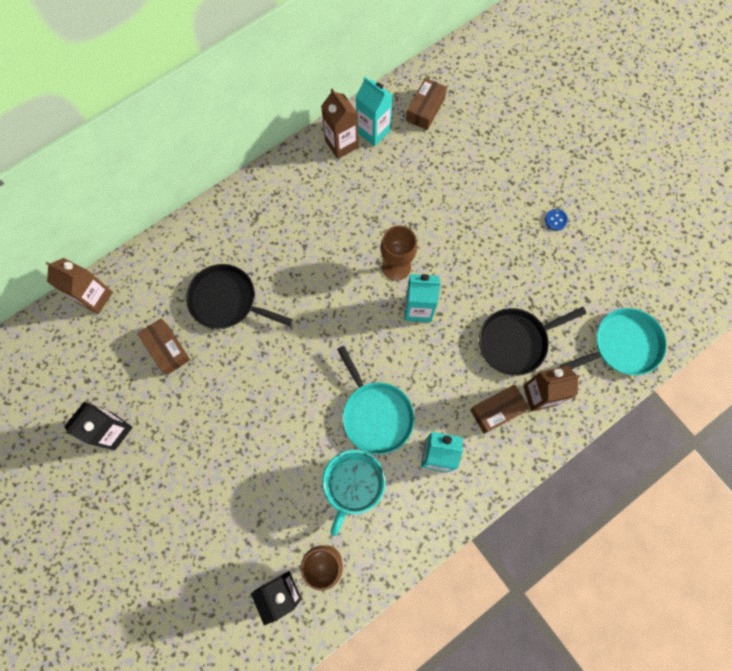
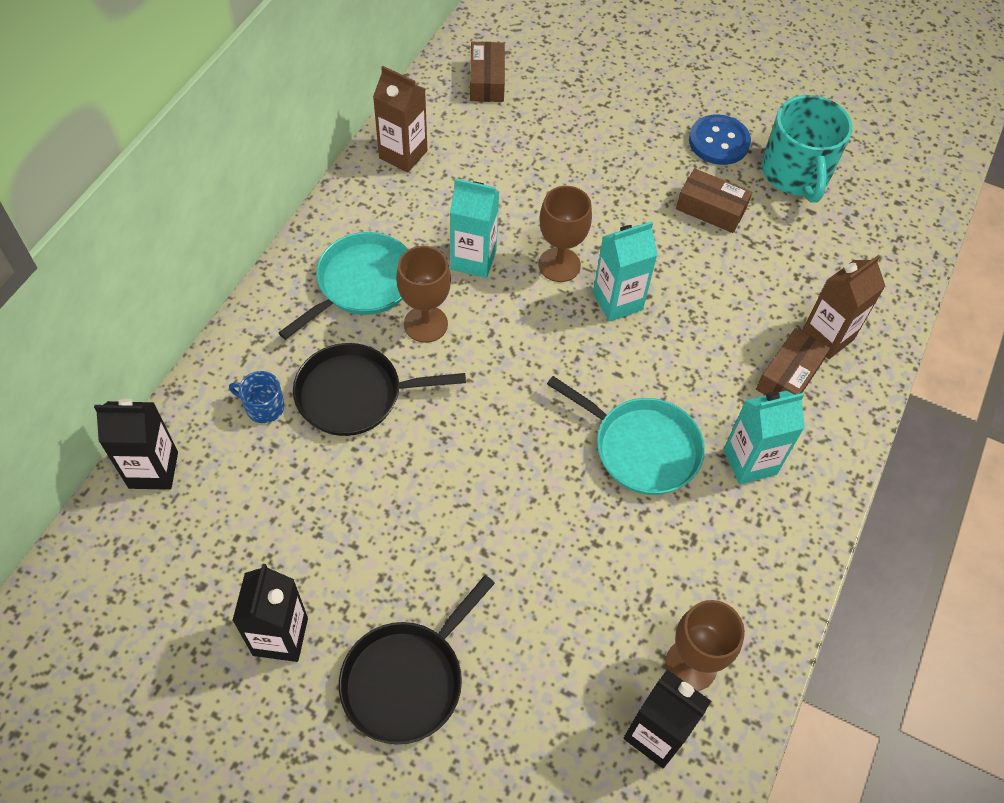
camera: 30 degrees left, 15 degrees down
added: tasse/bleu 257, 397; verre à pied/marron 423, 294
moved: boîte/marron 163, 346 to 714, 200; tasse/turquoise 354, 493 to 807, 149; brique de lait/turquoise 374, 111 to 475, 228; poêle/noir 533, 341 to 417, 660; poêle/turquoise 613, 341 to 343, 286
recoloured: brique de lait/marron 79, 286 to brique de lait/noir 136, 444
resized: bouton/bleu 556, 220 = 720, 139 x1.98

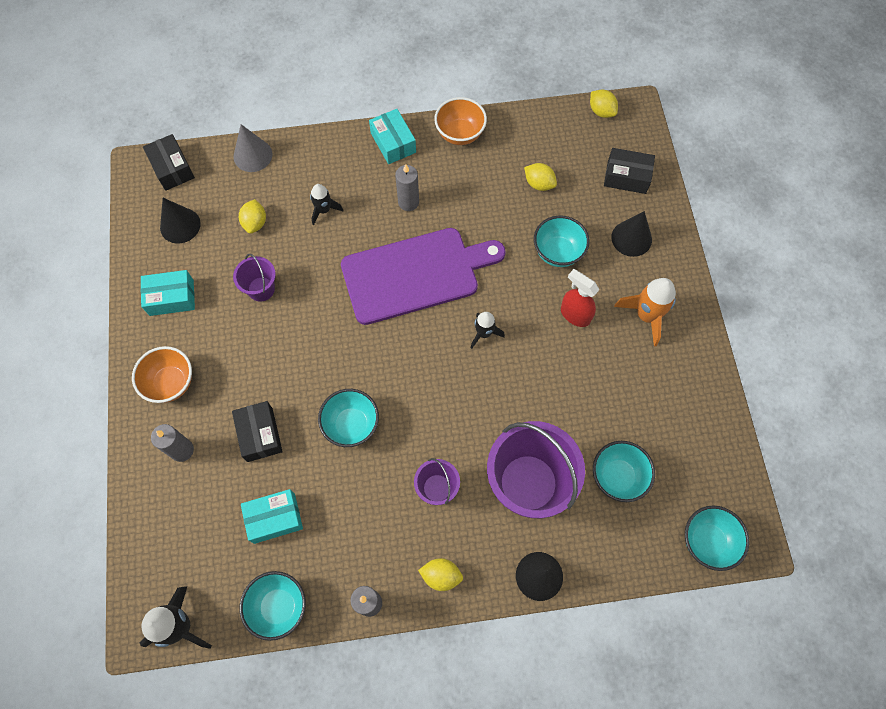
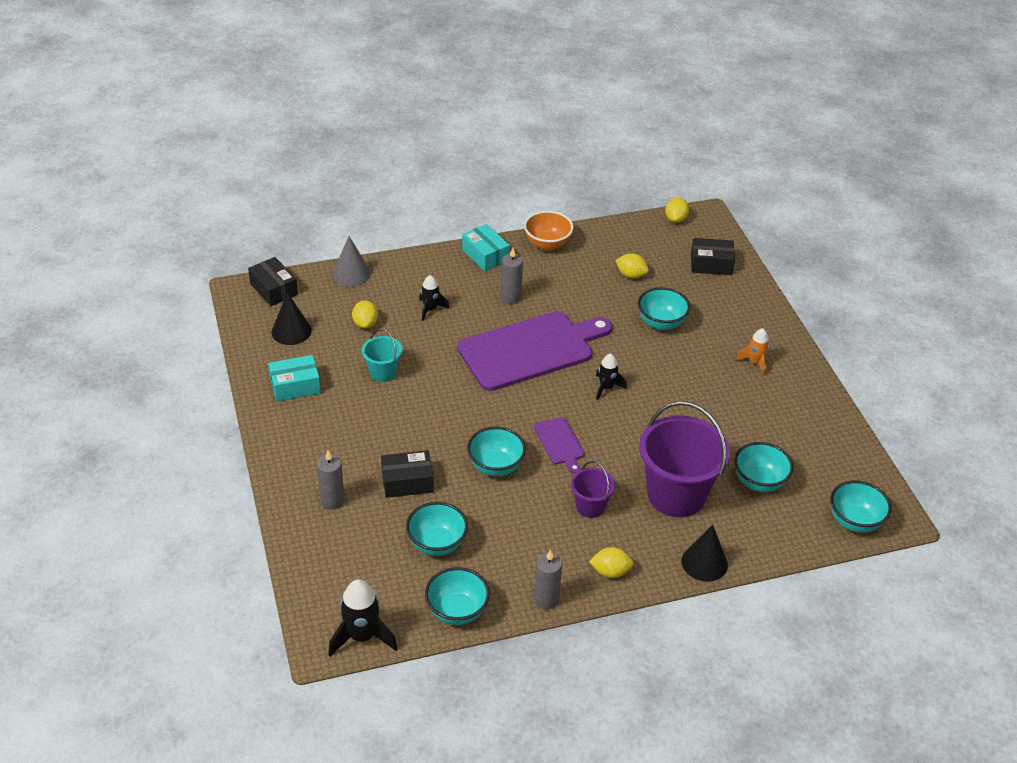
camera: 10 degrees left, 25 degrees down
removed: bol/orange 162, 374; vaporisateur/rouge 580, 298; cône/noir 631, 234
added: planche à découper/violet 559, 445
replaced: boîte/turquoise 272, 516 to bol/turquoise 437, 529
recoloured: seau/violet 254, 278 to seau/turquoise 382, 355
turned: boîte/noir 257, 431 = 407, 474 75 degrees counterclockwise; citron/jaune 604, 104 = 677, 210 60 degrees clockwise
resized: fusée/orange 645, 312 = 753, 352 x0.62

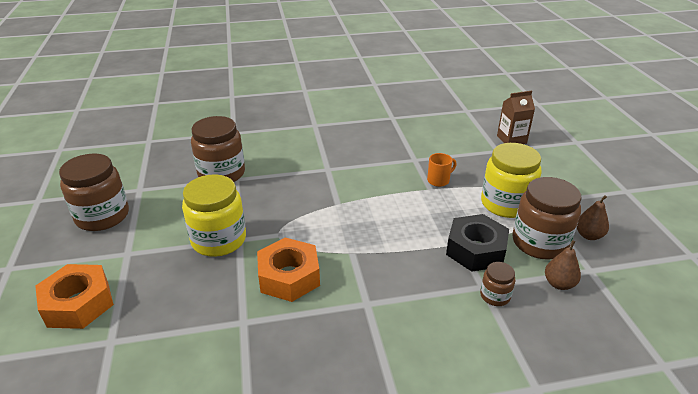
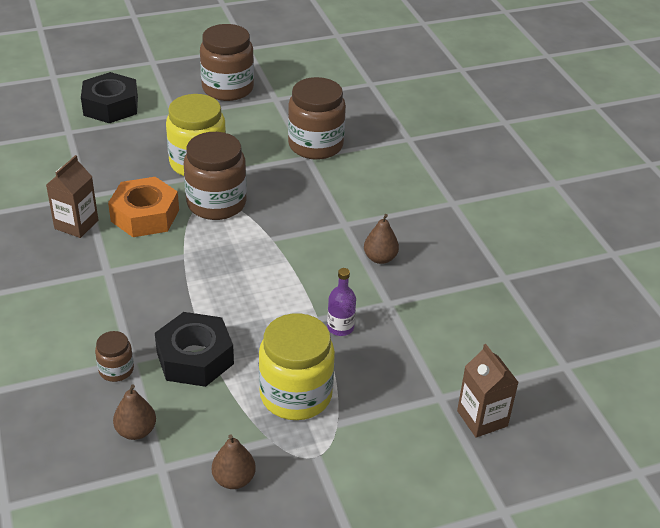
camera: 80 degrees right, 5 degrees up
added: brique de lait/marron 72, 196; poire/marron 381, 239
moved: bocal/marron 547, 218 to 215, 176
replaced: tasse/orange 442, 170 to bouteille/violet 341, 302
recoloured: écrou/orange 74, 296 to écrou/noir 109, 97

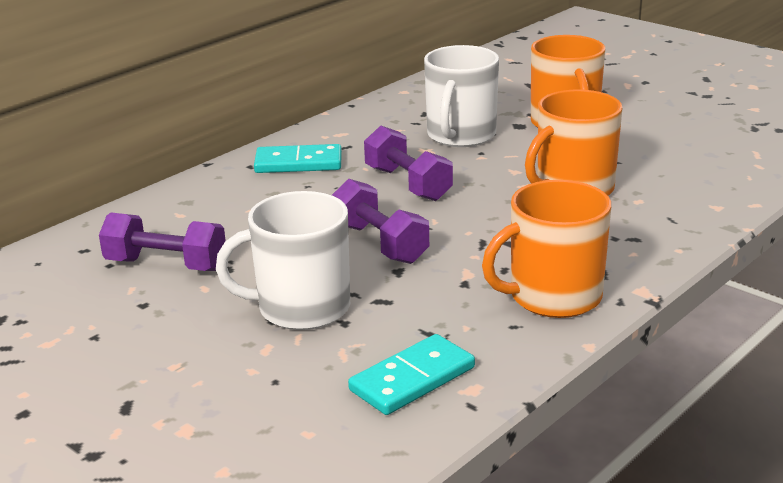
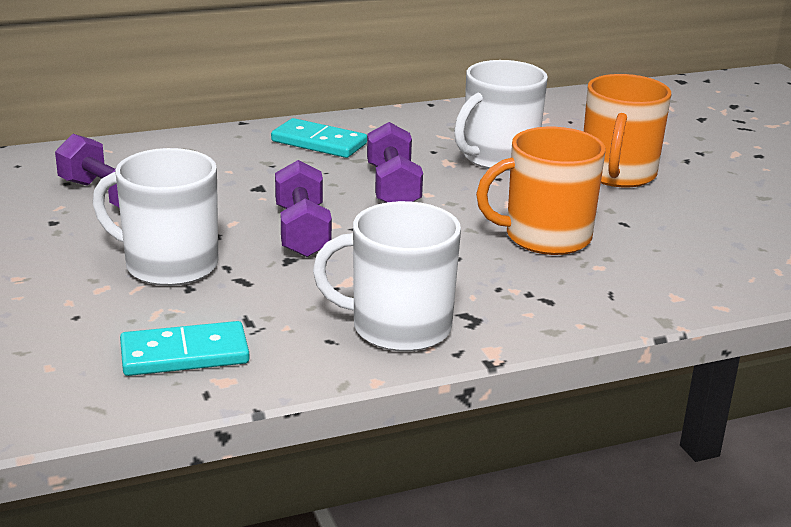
camera: 25 degrees right, 0 degrees up
recoloured: tasse/orange 546, 249 to tasse/blanc 387, 276

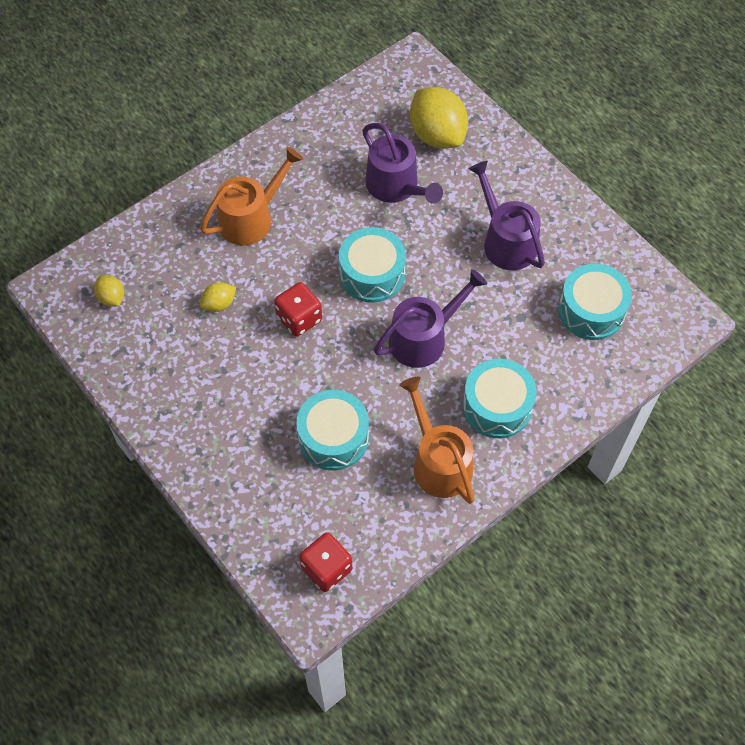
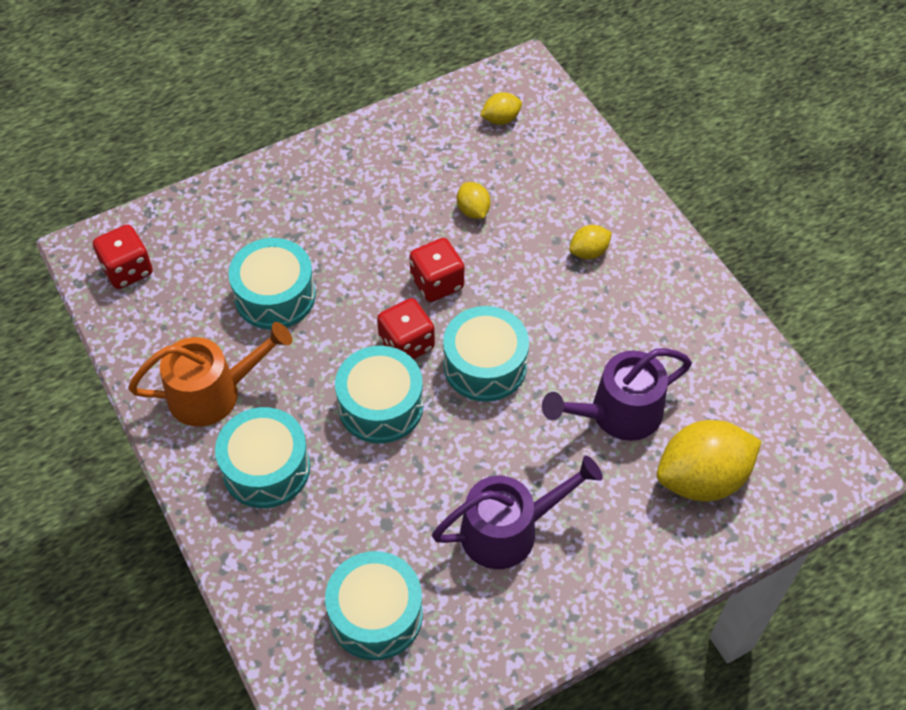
camera: 100 degrees right, 5 degrees down
added: dé/rouge 406, 328
replaced: arrosoir/orange 251, 196 to citron/jaune 590, 242; arrosoir/violet 430, 318 to tambour/turquoise 379, 395

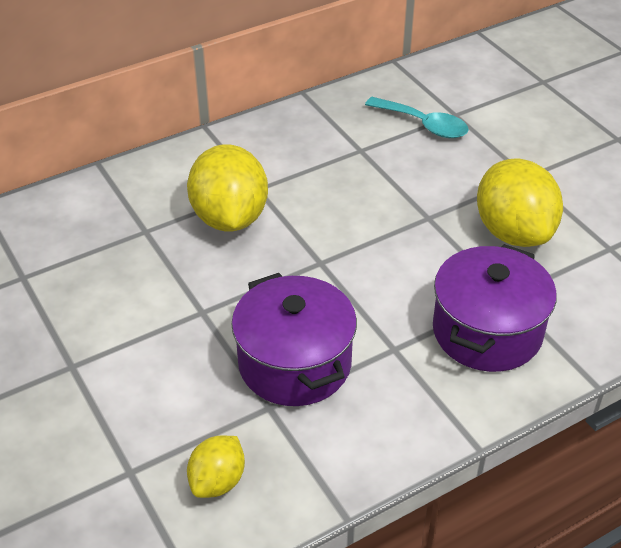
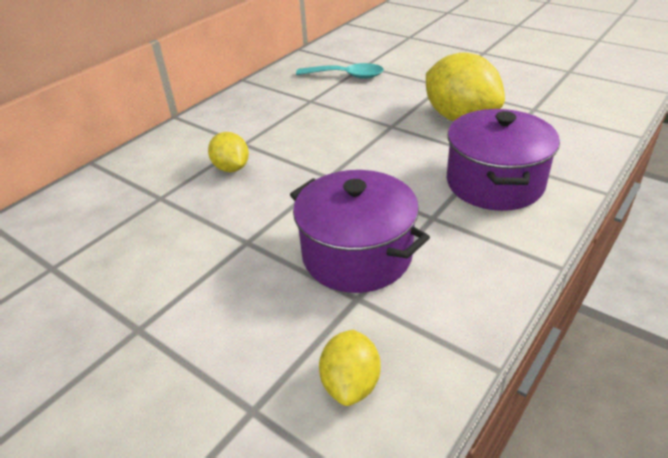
camera: 20 degrees left, 5 degrees down
resized: citron/jaune 227, 187 = 228, 152 x0.54

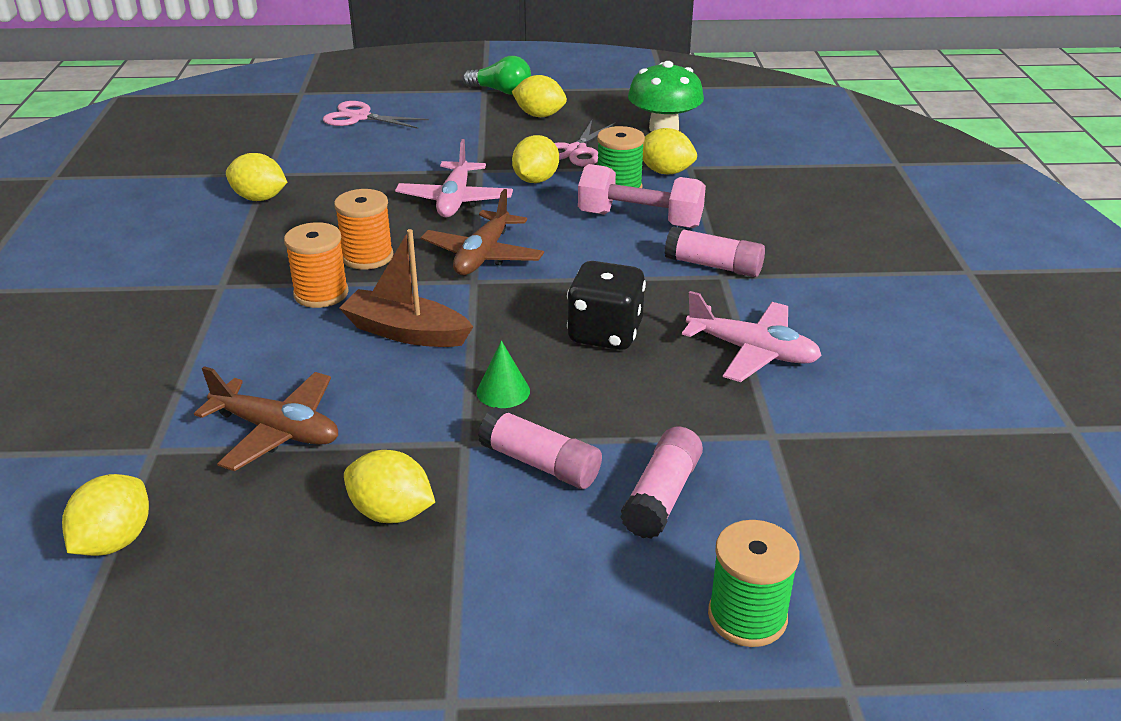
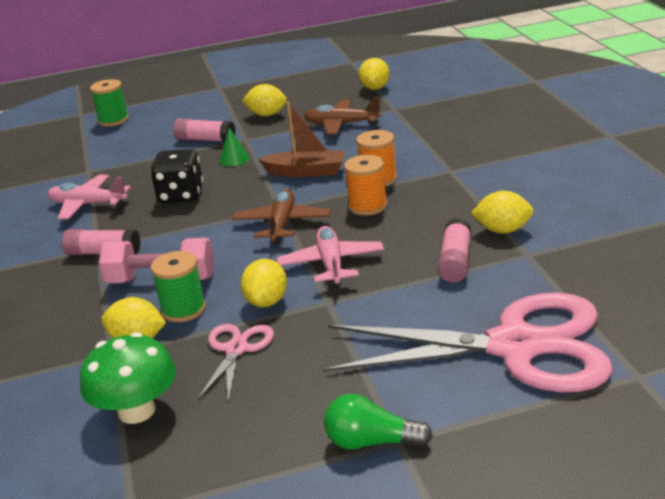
camera: 170 degrees right, 5 degrees down
removed: citron/jaune 539, 96
moved: bâton de colle/rose 661, 482 to 454, 250
resized: ciseaux/rose 376, 115 = 467, 342 x2.21

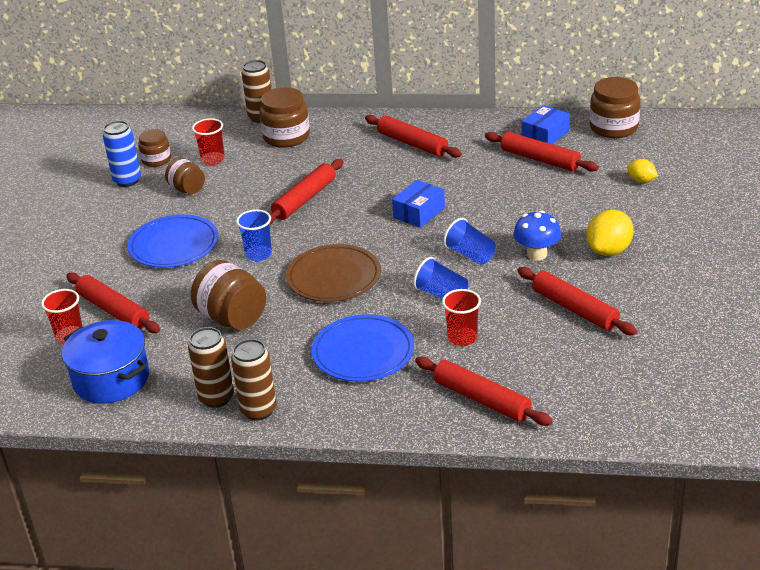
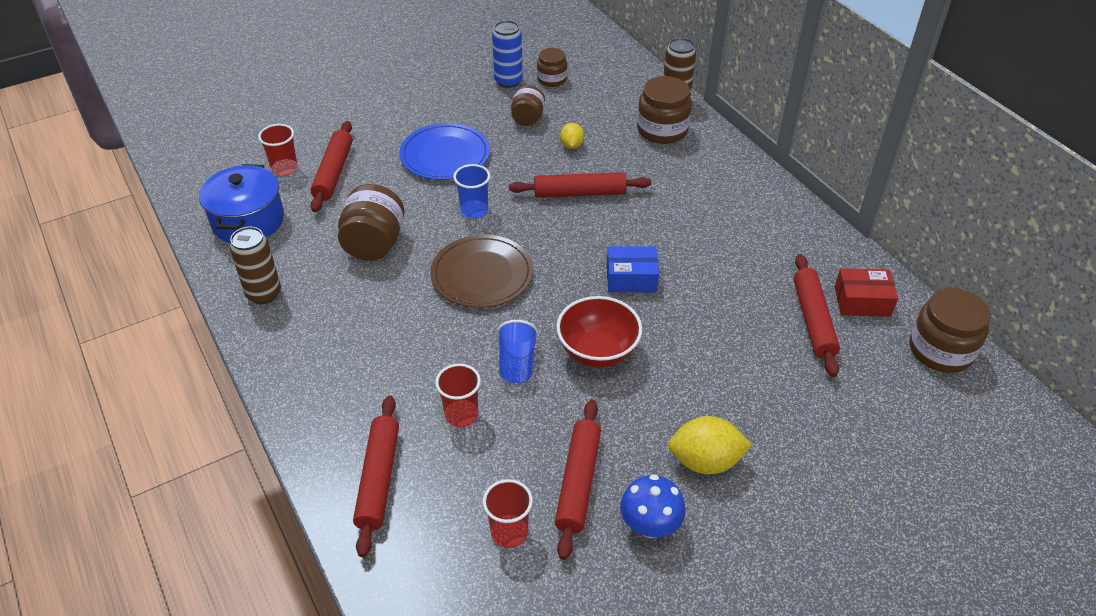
camera: 50 degrees right, 10 degrees up
removed: canette/marron 254, 379; assiette/bleu 362, 348; rouleau à pâtisserie/rouge 413, 136
moved: gobelet/rouge 208, 141 to 508, 513; champignon/bleu 537, 235 to 653, 506; citron/jaune 642, 171 to 572, 136
replaced: gobelet/bleu 469, 241 to bol/rouge 599, 332
recoloured: boîte/bleu 546, 124 to boîte/rouge 866, 292

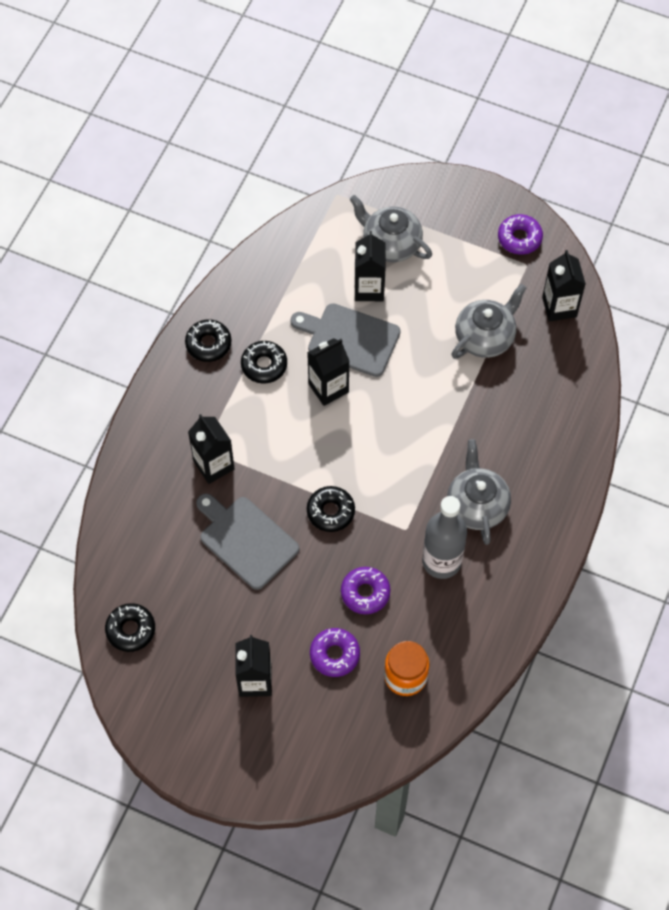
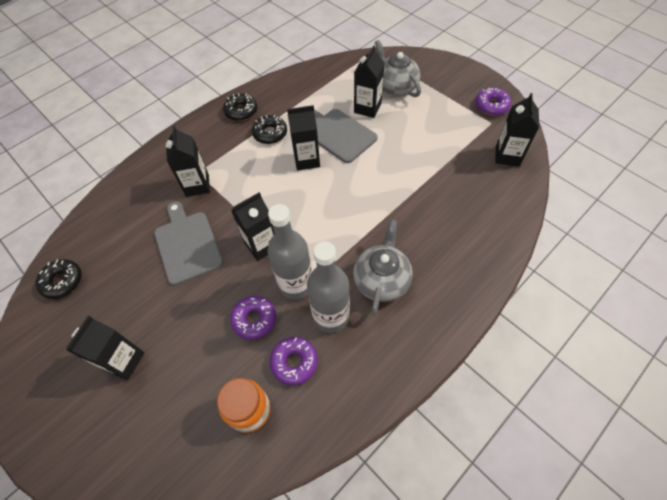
camera: 25 degrees right, 5 degrees down
removed: théière/gris 489, 321
added: bouteille/gris 290, 252
moved: beignet/violet 335, 652 to 293, 361
replaced: beignet/noir 331, 509 to brique de lait/noir 253, 226

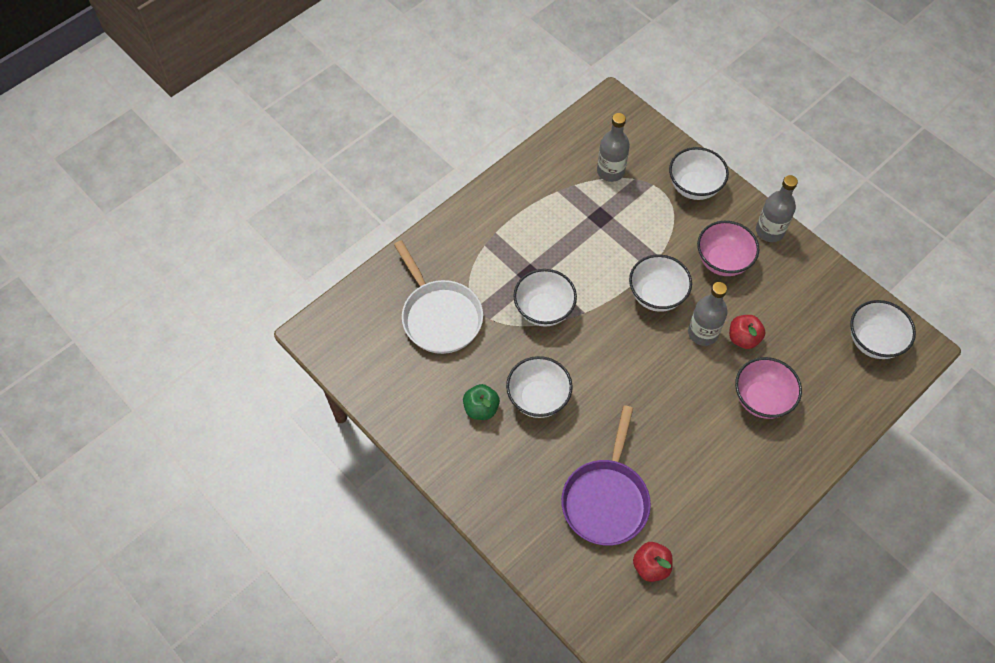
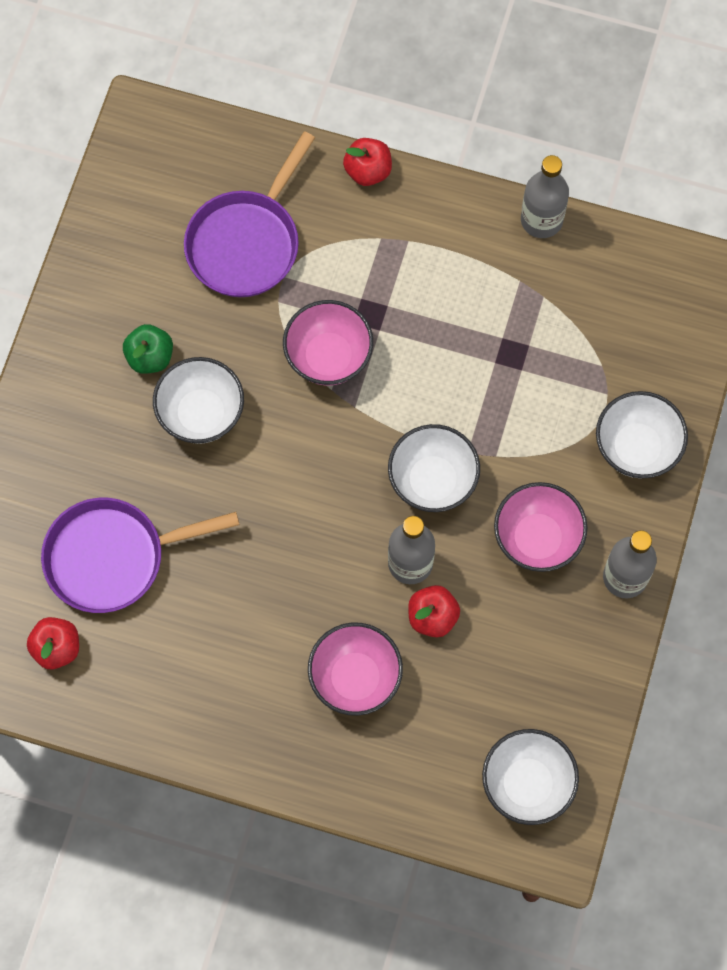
camera: 60 degrees right, 10 degrees up
added: pomme/rouge 367, 162
moved: bouteille/gris 613, 147 to 545, 196
recoloured: poêle/blanc 438, 297 to poêle/violet 249, 214; bol/blanc 545, 298 to bol/rose 328, 342

